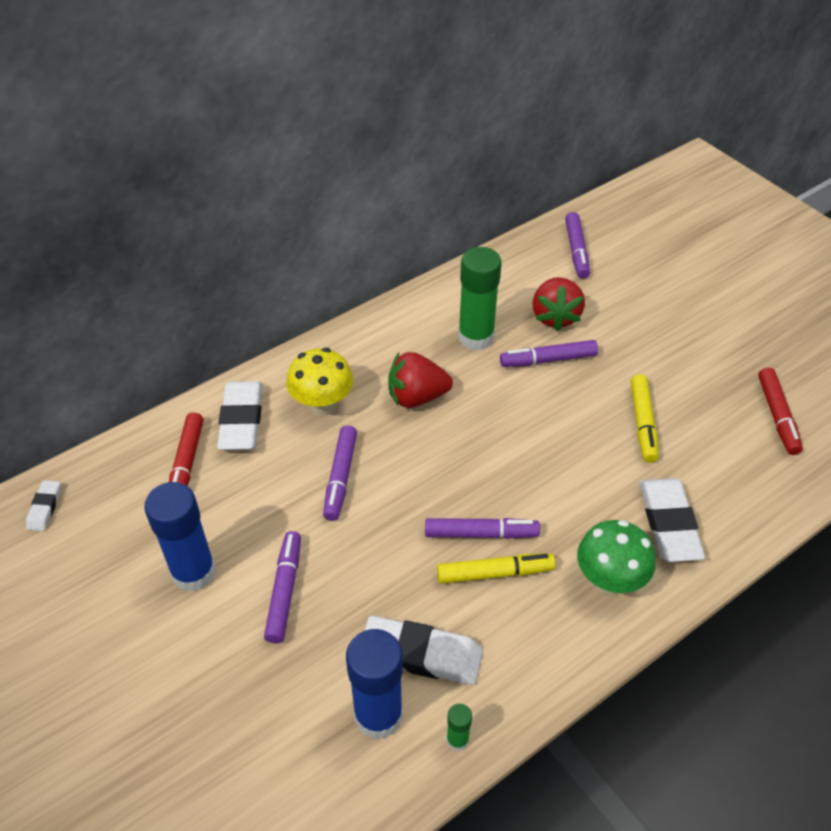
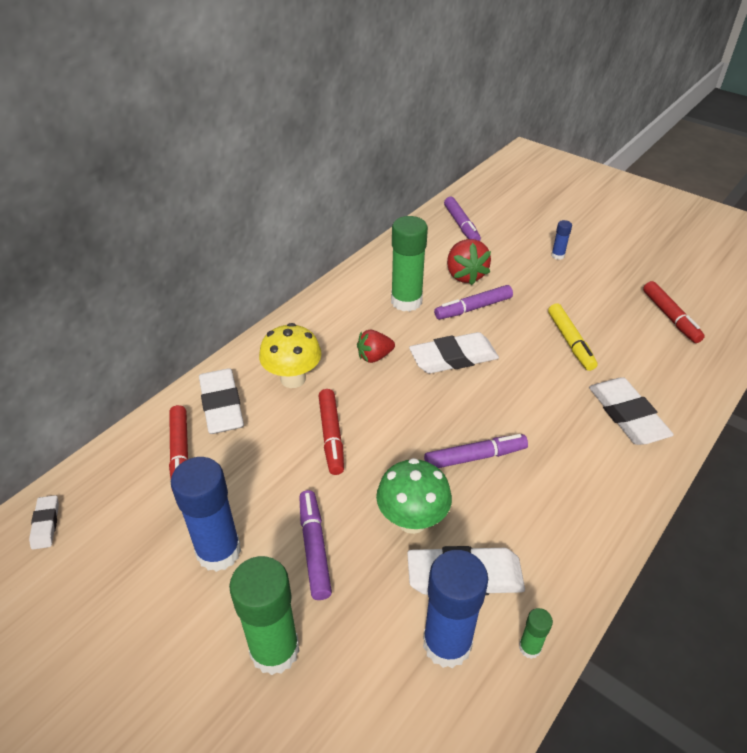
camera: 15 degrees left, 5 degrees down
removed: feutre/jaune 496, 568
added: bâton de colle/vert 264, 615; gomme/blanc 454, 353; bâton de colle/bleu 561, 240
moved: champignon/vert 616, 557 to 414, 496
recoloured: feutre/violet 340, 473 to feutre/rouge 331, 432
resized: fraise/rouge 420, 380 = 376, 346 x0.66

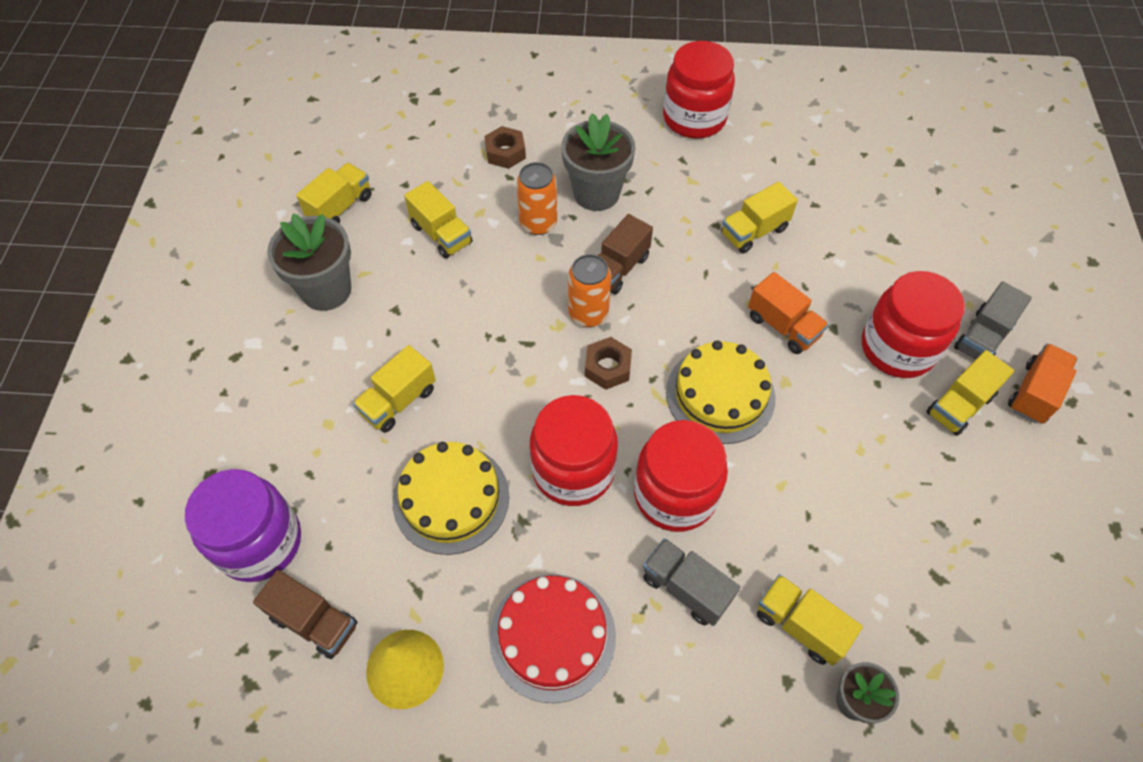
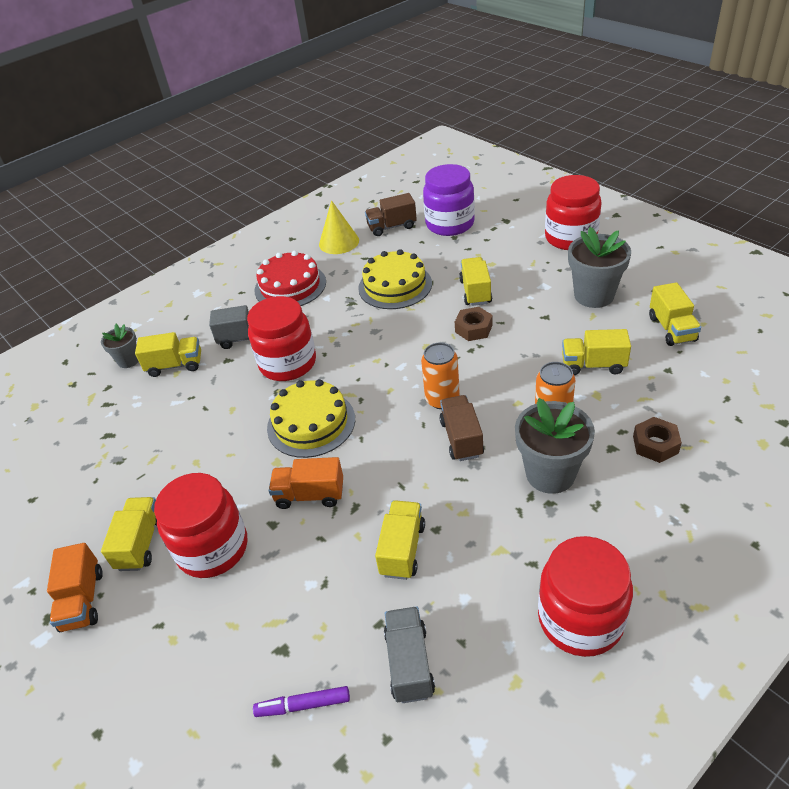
camera: 140 degrees right, 15 degrees down
added: feutre/violet 301, 701
moved: bocal/rouge 574, 450 to 573, 212; écrou/marron 608, 363 to 474, 324; camion/gris 993, 320 to 409, 654

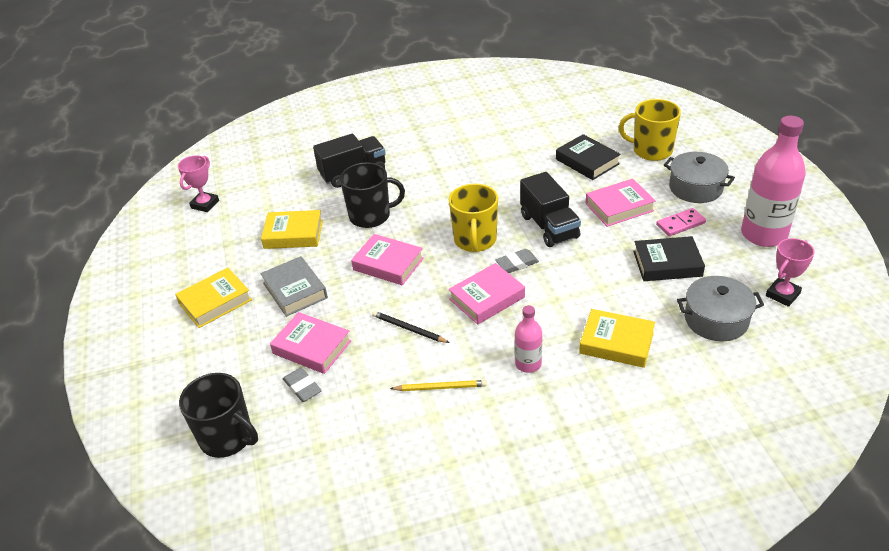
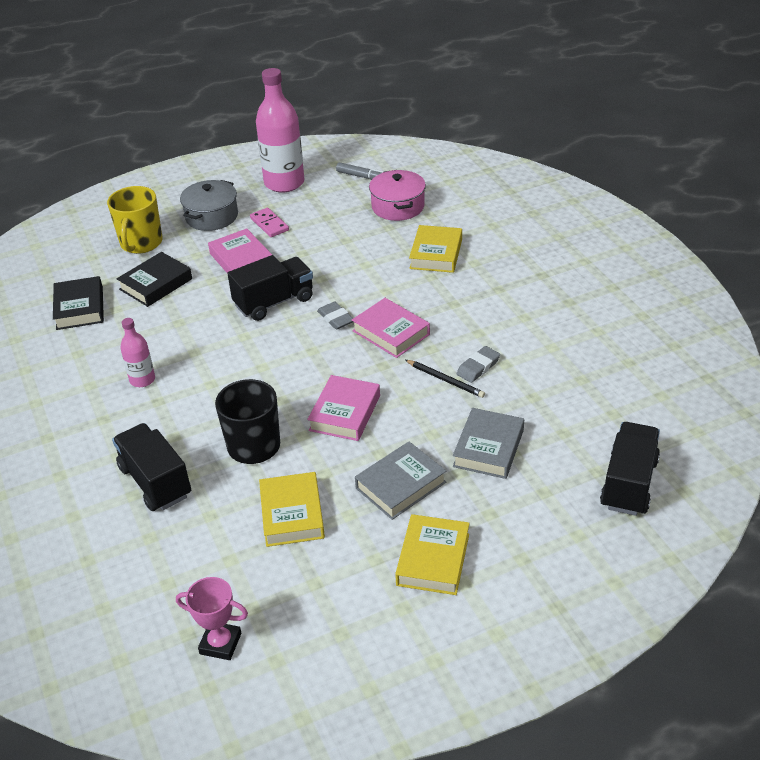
camera: 100 degrees left, 0 degrees up
removed: crayon/jaune 438, 385; tasse/jaune 473, 218
moved: gomme/gris 302, 385 to 478, 364; bouteille/rose 528, 339 to 137, 352; livre/noir 669, 258 to 78, 303
replaced: tasse/noir 218, 415 to camion/noir 630, 469; trophée/rose 790, 272 to feutre/gris 360, 171
recoloured: livre/rose 311, 343 to livre/gris 488, 443; marmite/gris 720, 308 to marmite/rose 397, 195
turned: livre/jaune 213, 298 = 432, 554 60 degrees clockwise; crayon/noir 411, 327 = 445, 379 75 degrees counterclockwise

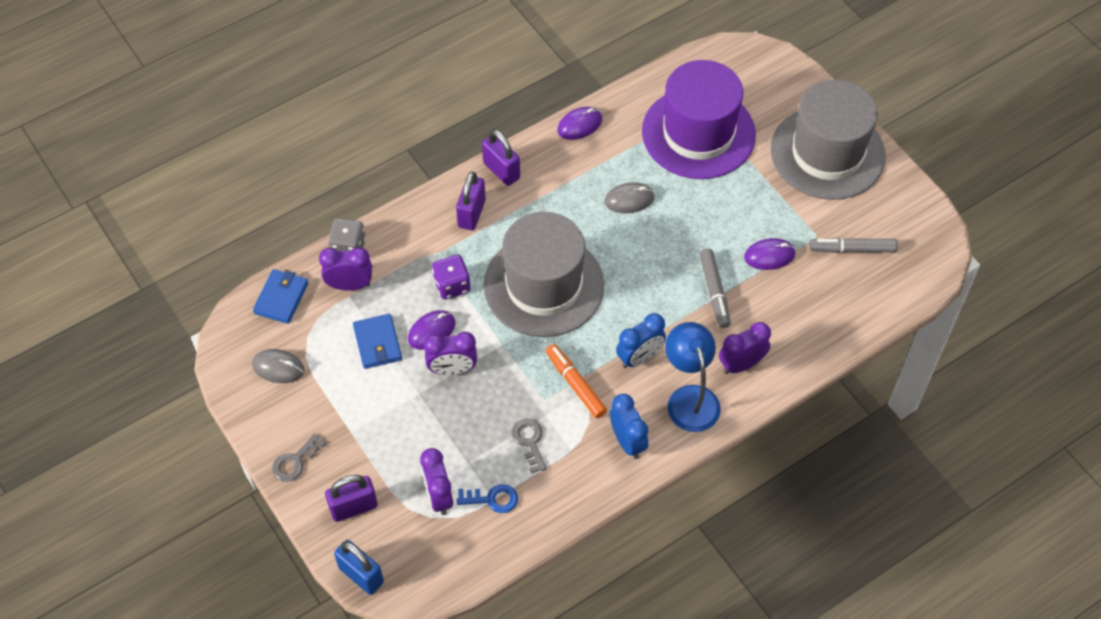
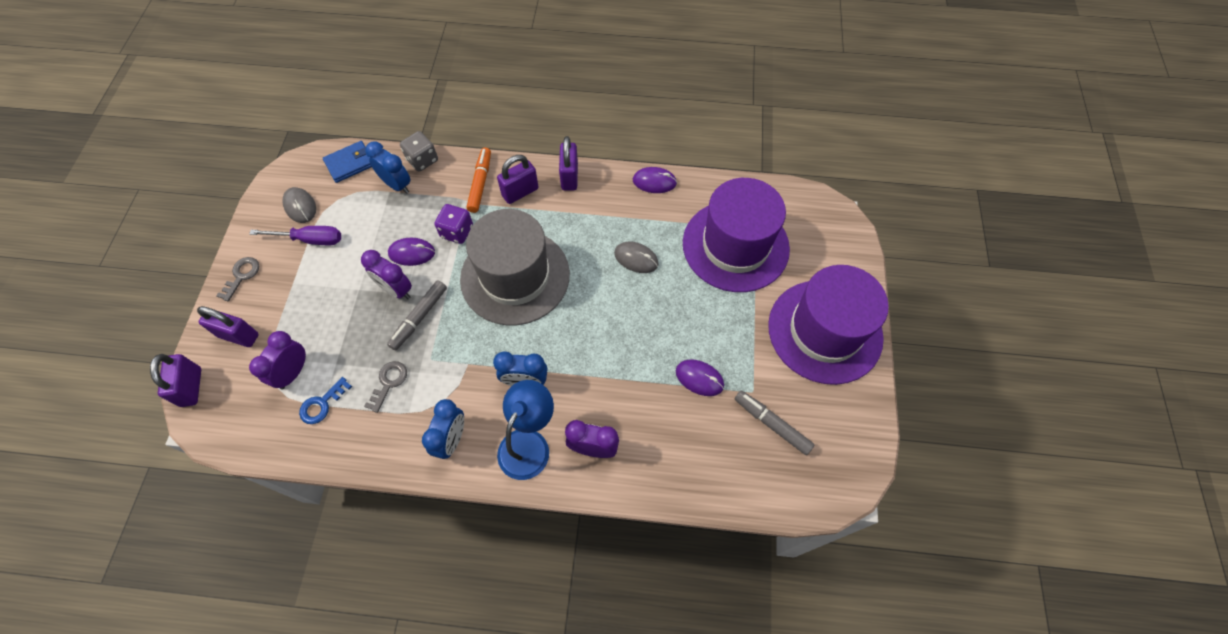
camera: 40 degrees right, 5 degrees up
removed: portefeuille/bleu 377, 341
added: tournevis/violet 295, 235
moved: feutre/orange 576, 381 to 478, 180; feutre/gris 715, 288 to 417, 315
recoloured: réveil/violet 345, 269 to réveil/bleu 387, 168; cadenas/bleu 359, 567 to cadenas/violet 175, 380; chapeau/gris 828, 140 to chapeau/violet 828, 325
turned: clé/gris 299, 458 = 237, 279 120 degrees clockwise; clé/bleu 487, 498 = 325, 400 90 degrees clockwise

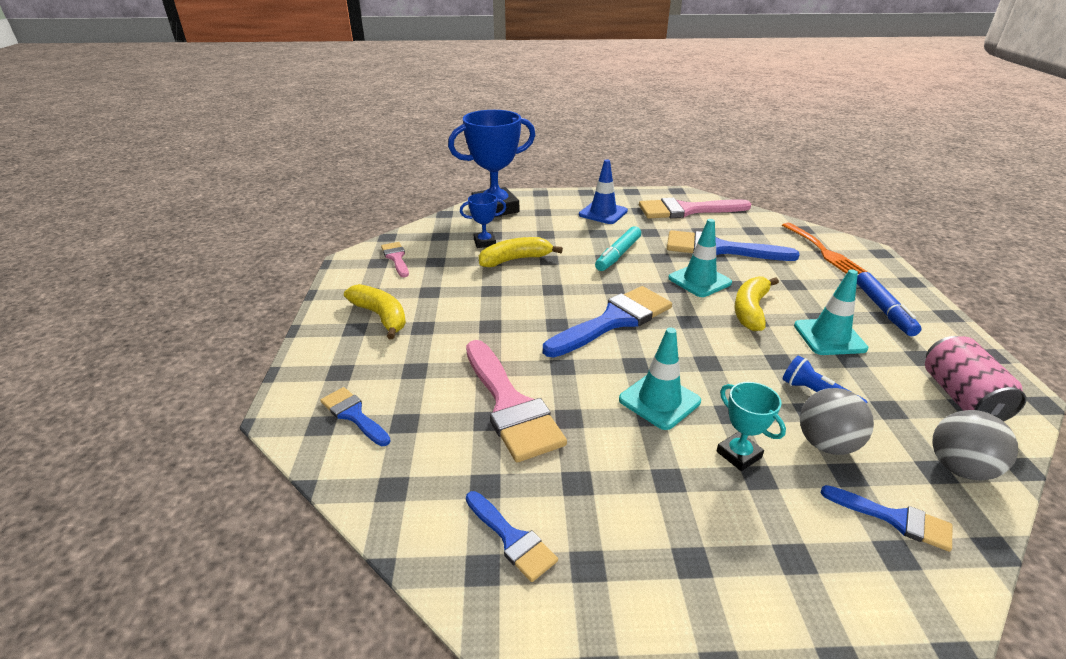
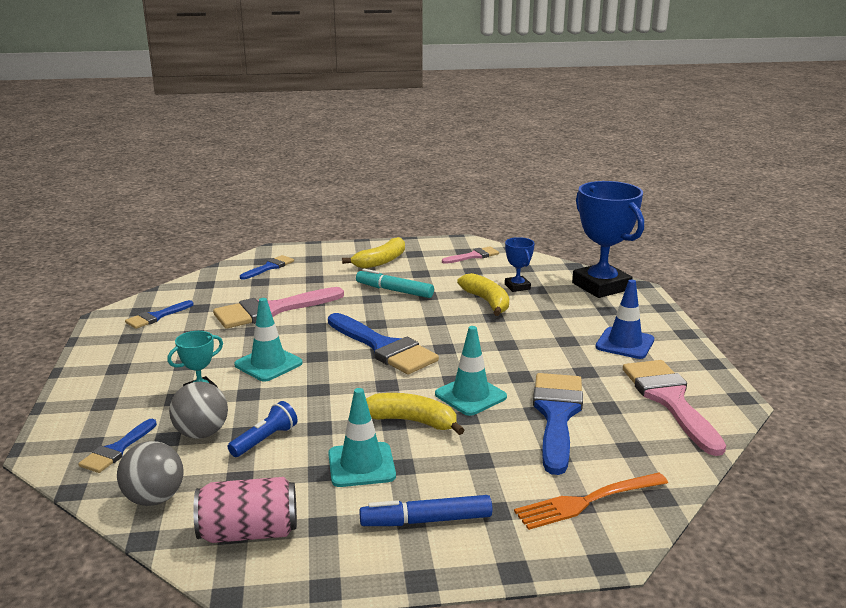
camera: 85 degrees right, 10 degrees down
moved: feutre/turquoise 618, 248 to 395, 283

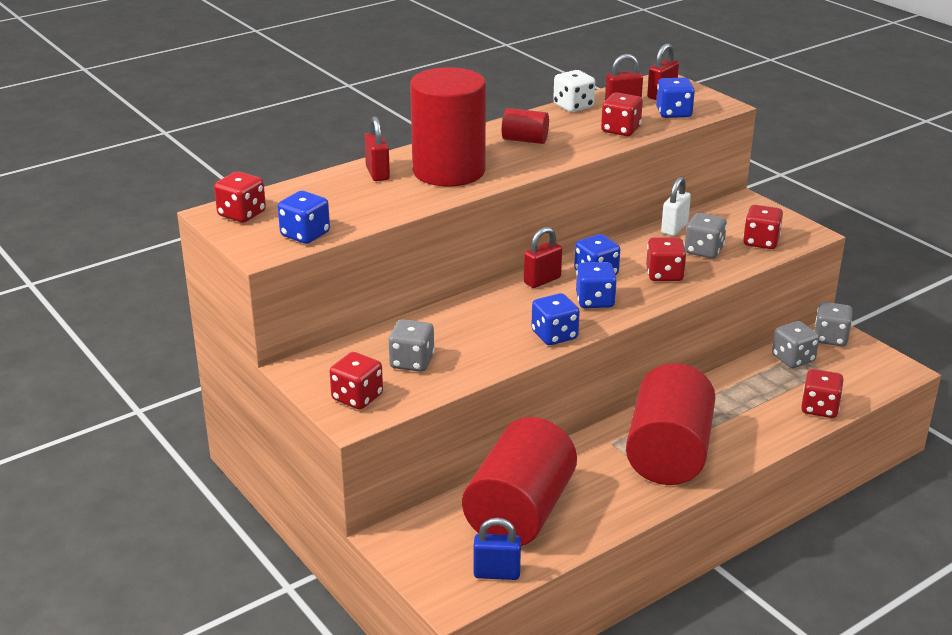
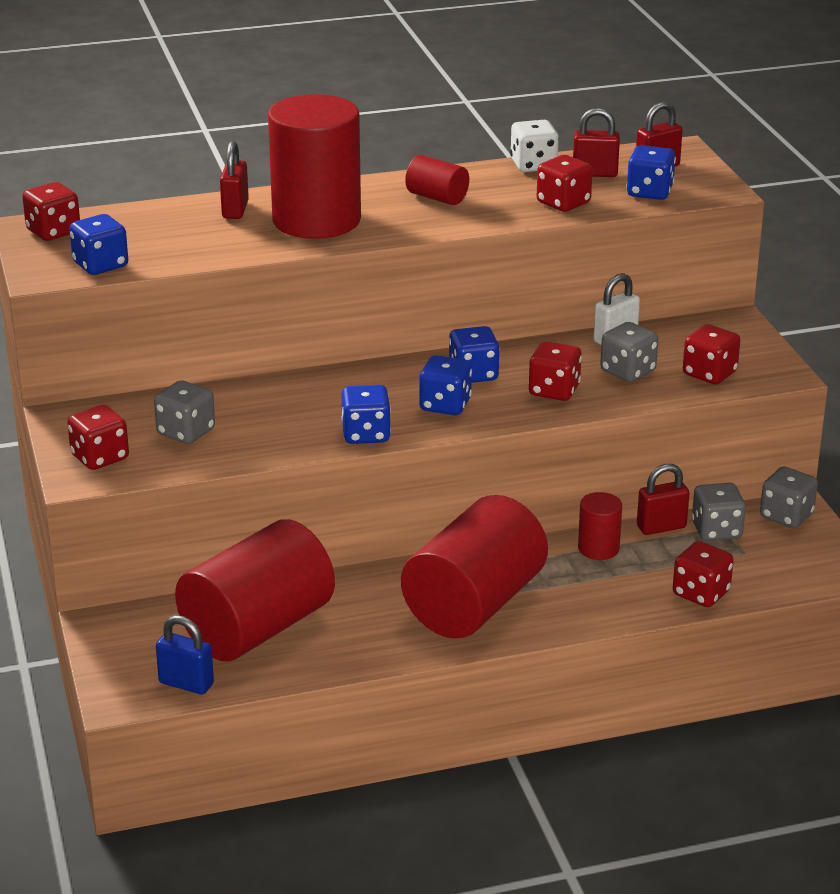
camera: 20 degrees right, 0 degrees up
added: cylindre/rouge 600, 526
moved: cadenas/rouge 543, 257 to 663, 499

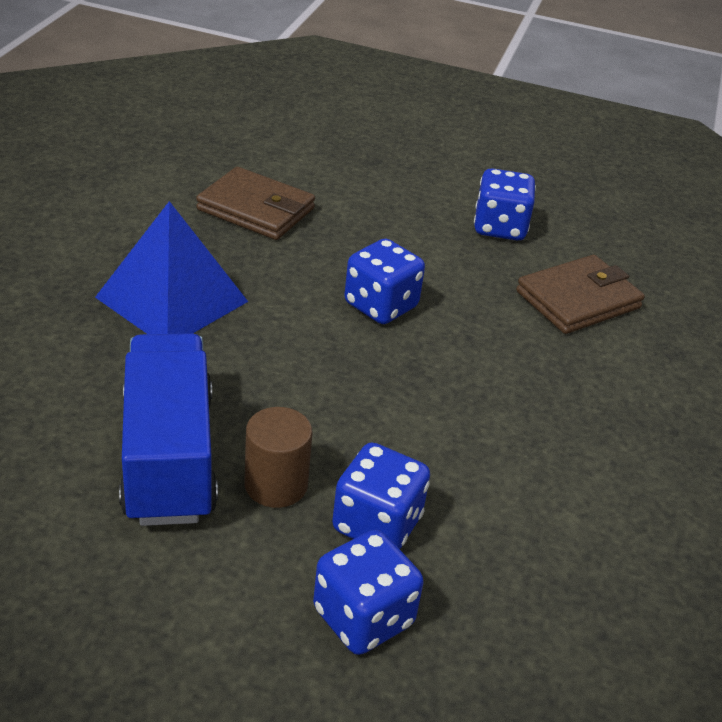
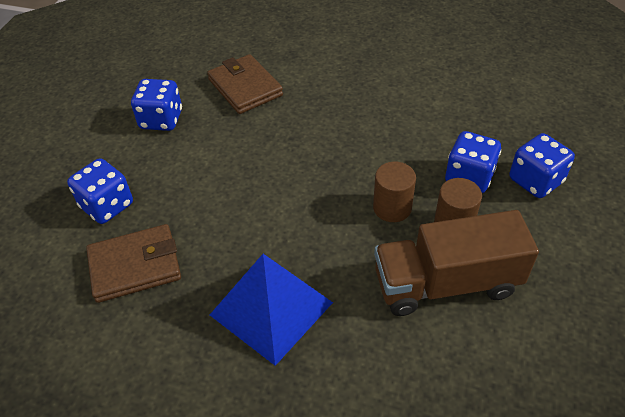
camera: 85 degrees left, 10 degrees up
added: cylindre/marron 394, 192
moved: dé/bleu 384, 281 to 100, 191
recoloured: camion/bleu 168, 429 to camion/marron 456, 263
turned: portefeuille/marron 255, 203 = 133, 263 45 degrees clockwise

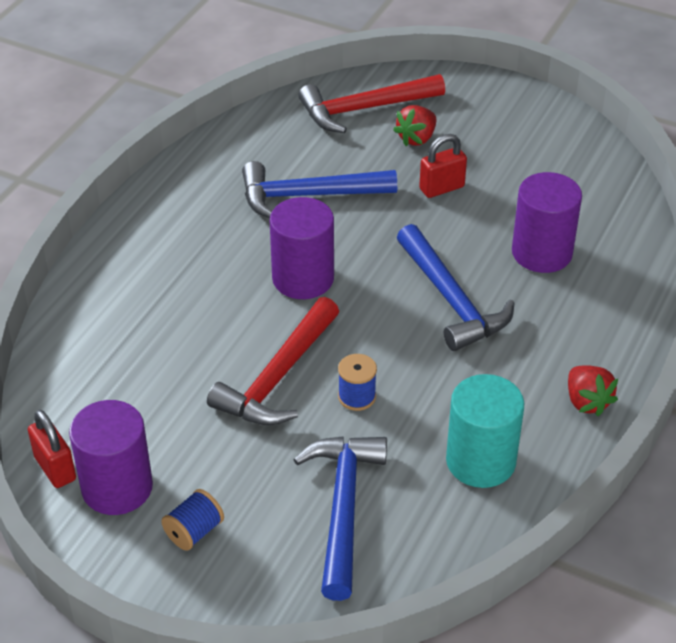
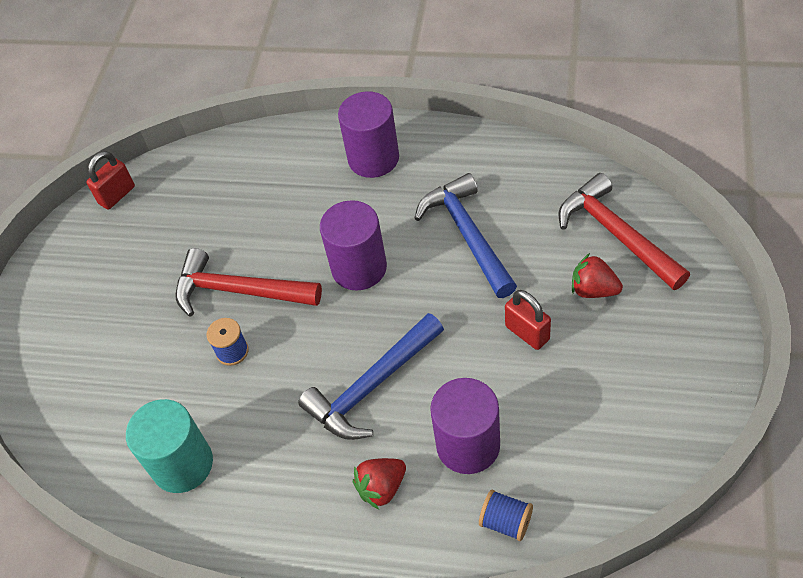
camera: 80 degrees right, 10 degrees up
removed: marteau/bleu 340, 518
moved: cylindre/violet 111, 457 to 368, 134; bobine/bleu 192, 520 to 506, 515; fraise/rouge 593, 390 to 379, 483

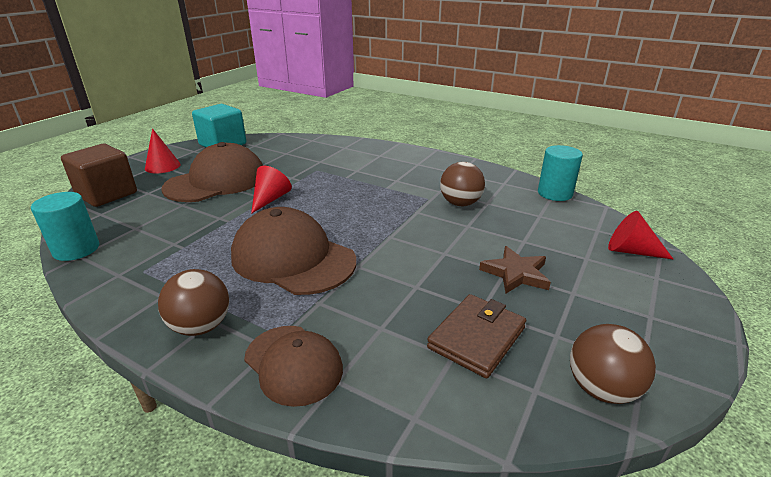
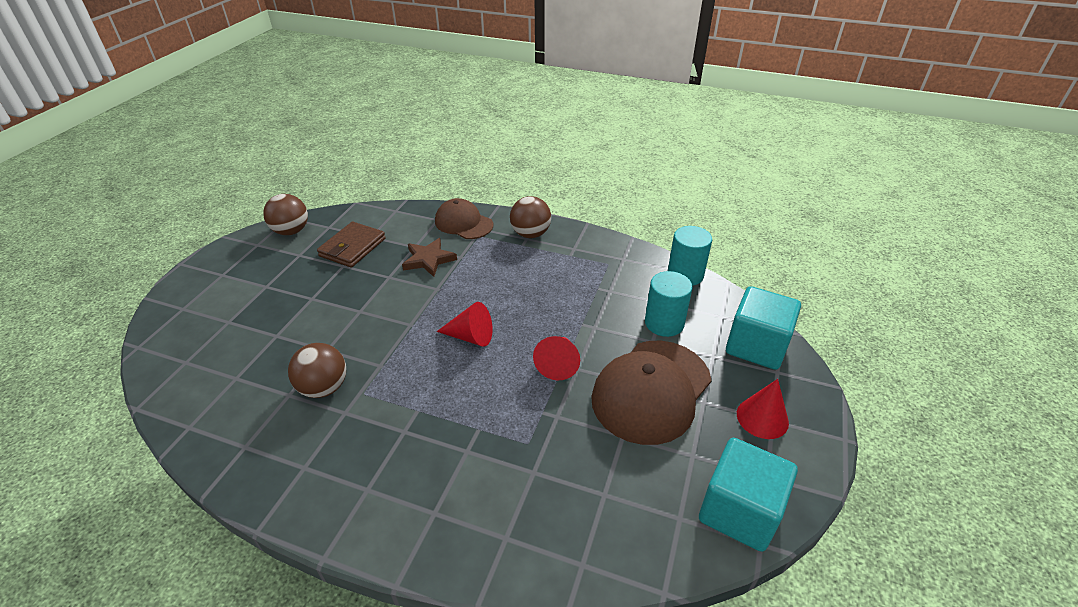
camera: 170 degrees right, 10 degrees up
removed: casquette/marron 293, 251
moved: étoile/marron 515, 269 to 429, 257; cylindre/turquoise 560, 173 to 669, 304; cône/rouge 641, 235 to 465, 324
recoloured: cube/marron 99, 175 to cube/turquoise 763, 328

